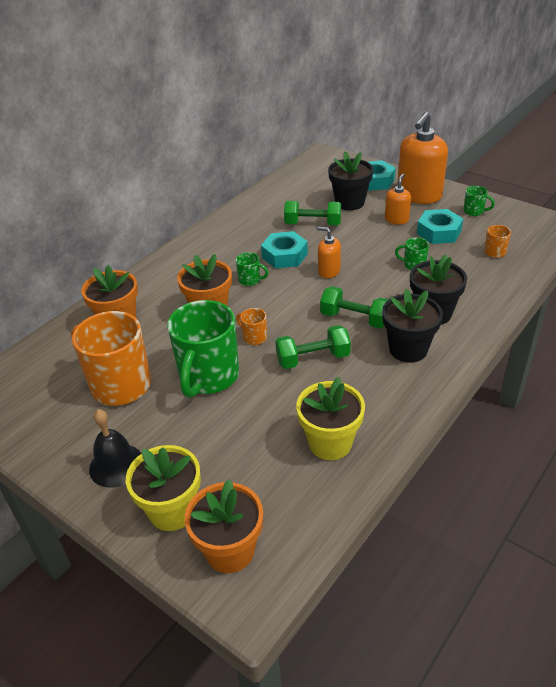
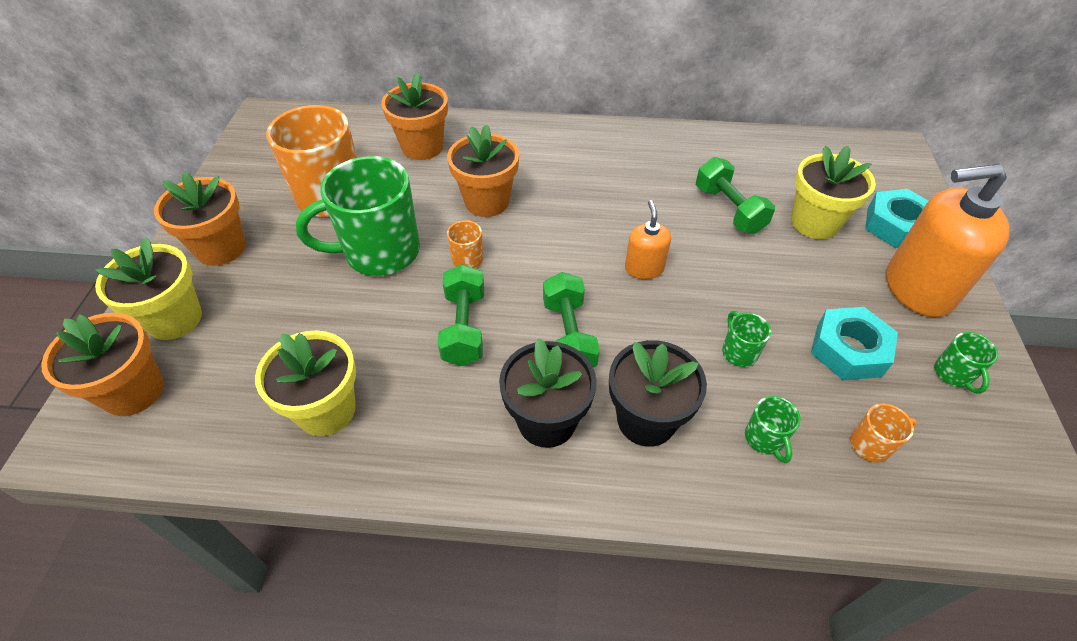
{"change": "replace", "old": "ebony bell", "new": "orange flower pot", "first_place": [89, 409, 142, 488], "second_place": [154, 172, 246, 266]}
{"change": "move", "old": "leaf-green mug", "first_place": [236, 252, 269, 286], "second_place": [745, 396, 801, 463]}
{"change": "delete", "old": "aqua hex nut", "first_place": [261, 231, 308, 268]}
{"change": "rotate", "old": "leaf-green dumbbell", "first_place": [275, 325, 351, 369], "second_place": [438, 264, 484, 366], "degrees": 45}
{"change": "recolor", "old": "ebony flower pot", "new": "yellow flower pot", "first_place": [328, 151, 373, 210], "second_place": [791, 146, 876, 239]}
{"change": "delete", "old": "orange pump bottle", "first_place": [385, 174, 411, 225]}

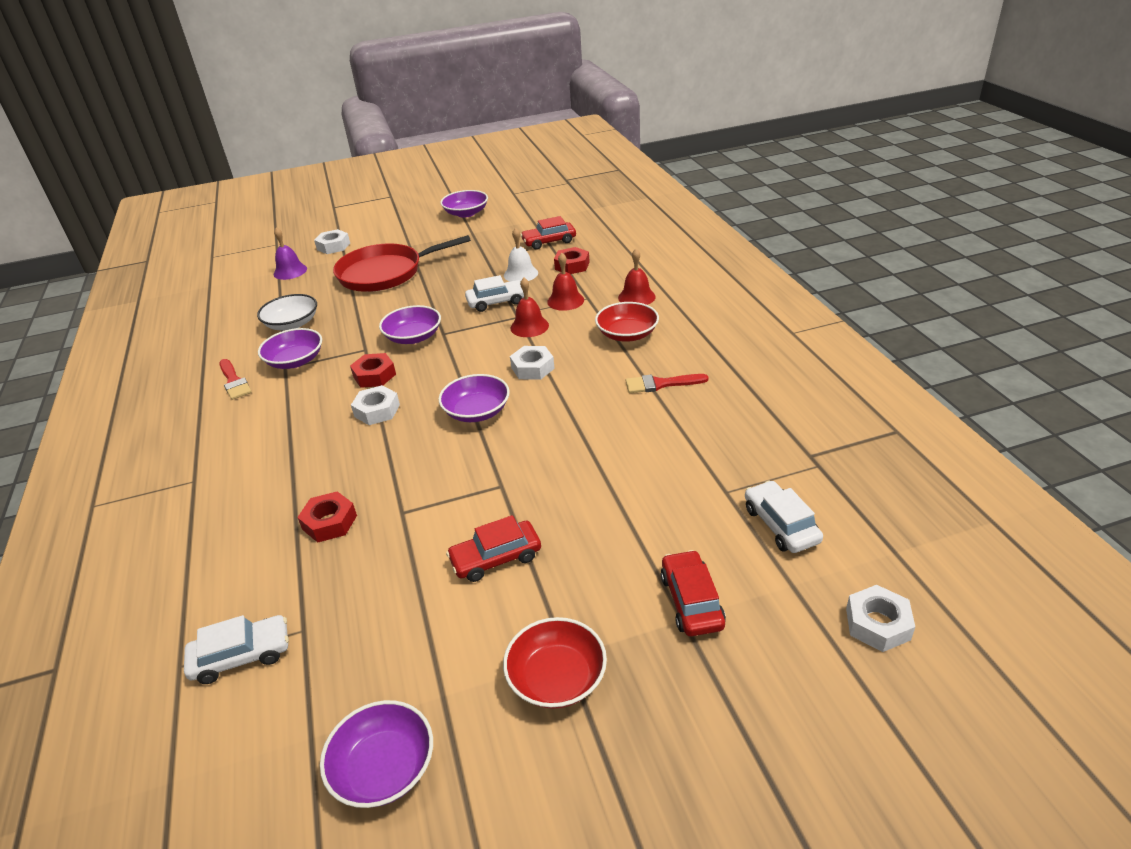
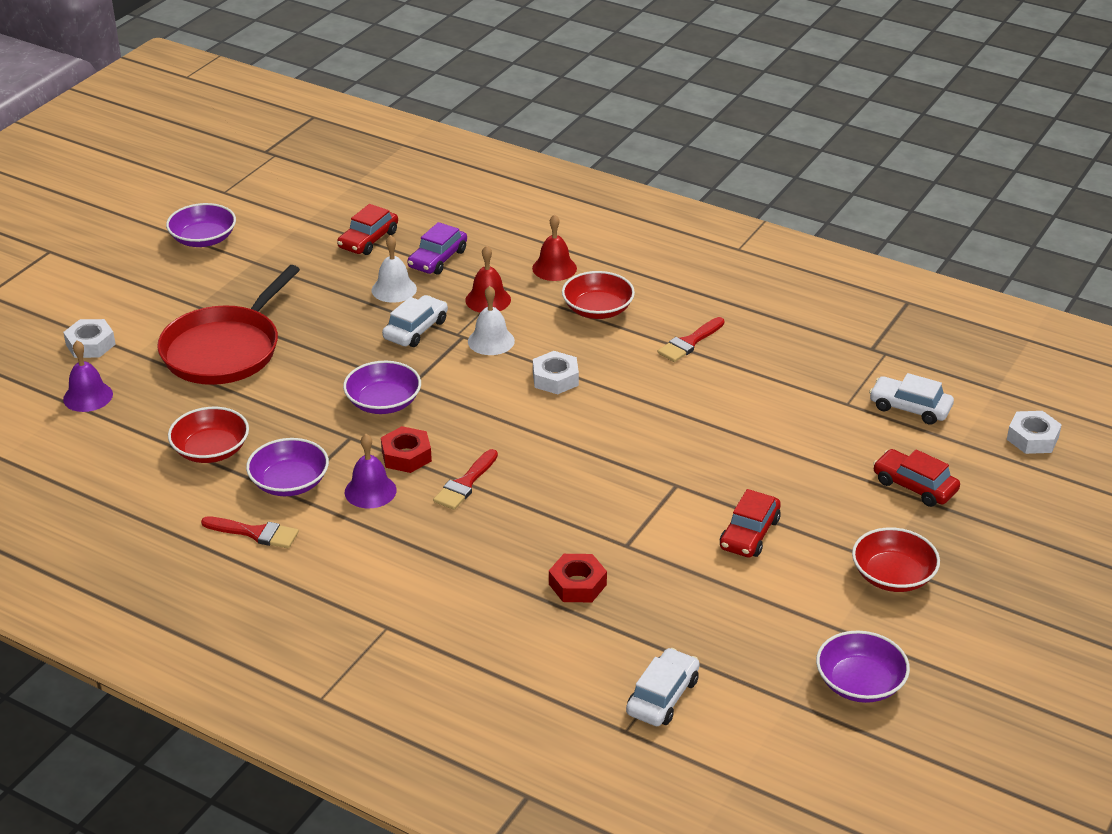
{"change": "recolor", "old": "white serving bowl", "new": "crimson serving bowl", "first_place": [257, 294, 317, 330], "second_place": [168, 407, 249, 463]}
{"change": "replace", "old": "white hex nut", "new": "crimson paint brush", "first_place": [351, 385, 400, 425], "second_place": [433, 449, 498, 510]}
{"change": "delete", "old": "purple serving bowl", "first_place": [438, 374, 510, 422]}
{"change": "recolor", "old": "crimson bell", "new": "white bell", "first_place": [510, 278, 549, 337], "second_place": [468, 286, 515, 355]}
{"change": "replace", "old": "crimson hex nut", "new": "purple toy car", "first_place": [554, 247, 590, 274], "second_place": [408, 222, 467, 275]}
{"change": "insert", "new": "purple bell", "second_place": [345, 434, 397, 508]}

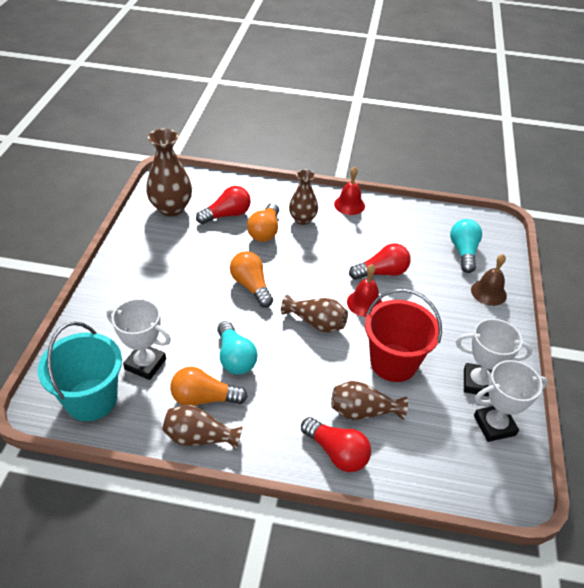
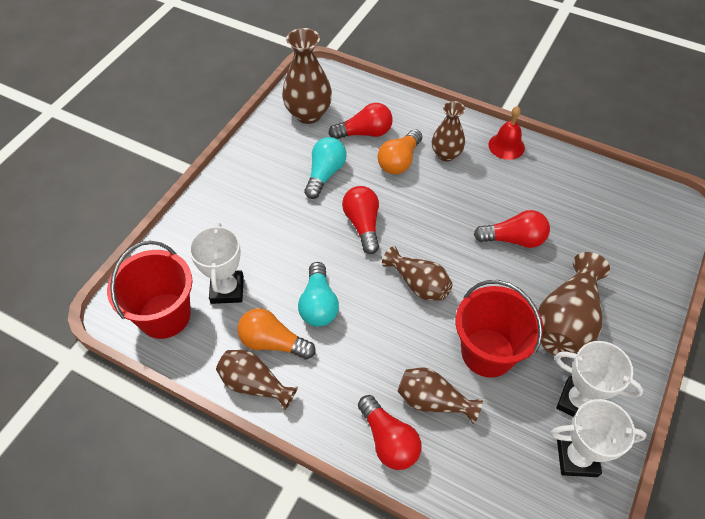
{"change": "recolor", "old": "aqua bucket", "new": "crimson bucket", "first_place": [37, 322, 122, 421], "second_place": [107, 241, 193, 339]}
{"change": "rotate", "old": "white trophy", "first_place": [107, 299, 171, 380], "second_place": [189, 222, 244, 304], "degrees": 45}
{"change": "recolor", "old": "orange bulb", "new": "crimson bulb", "first_place": [230, 251, 273, 307], "second_place": [342, 186, 379, 254]}
{"change": "delete", "old": "crimson bell", "first_place": [347, 264, 382, 317]}
{"change": "move", "old": "aqua bulb", "first_place": [450, 219, 482, 273], "second_place": [304, 137, 347, 199]}
{"change": "delete", "old": "brown bell", "first_place": [471, 254, 507, 306]}
{"change": "insert", "new": "brown flower vase", "second_place": [538, 252, 610, 358]}

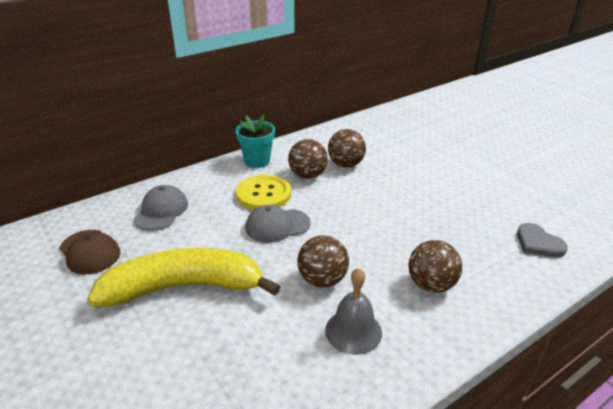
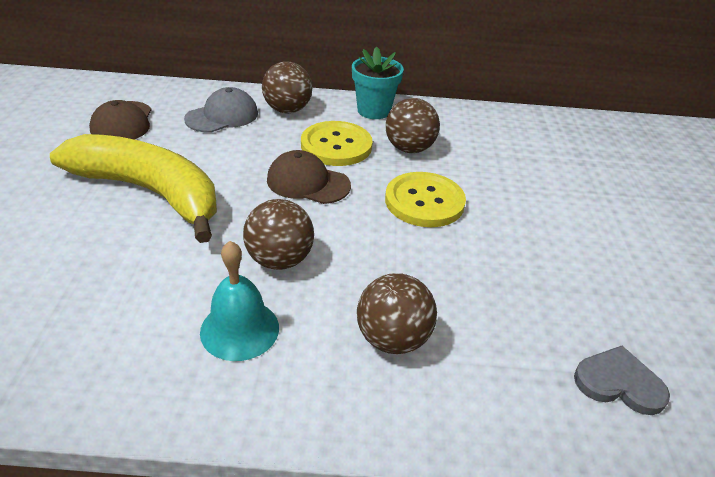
{"change": "recolor", "old": "grey baseball cap", "new": "brown baseball cap", "first_place": [245, 205, 311, 243], "second_place": [267, 150, 351, 204]}
{"change": "recolor", "old": "grey bell", "new": "aqua bell", "first_place": [325, 268, 382, 355], "second_place": [200, 241, 279, 361]}
{"change": "move", "old": "brown play ball", "first_place": [328, 129, 366, 167], "second_place": [262, 61, 312, 114]}
{"change": "rotate", "old": "grey heart", "first_place": [517, 223, 568, 258], "second_place": [574, 346, 670, 415], "degrees": 105}
{"change": "insert", "new": "yellow shirt button", "second_place": [385, 172, 466, 227]}

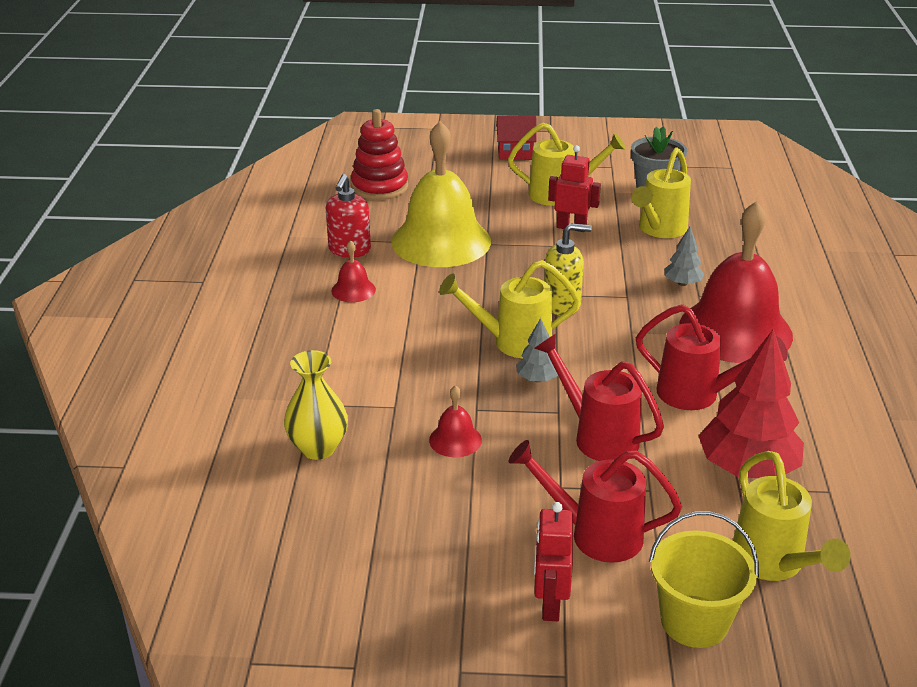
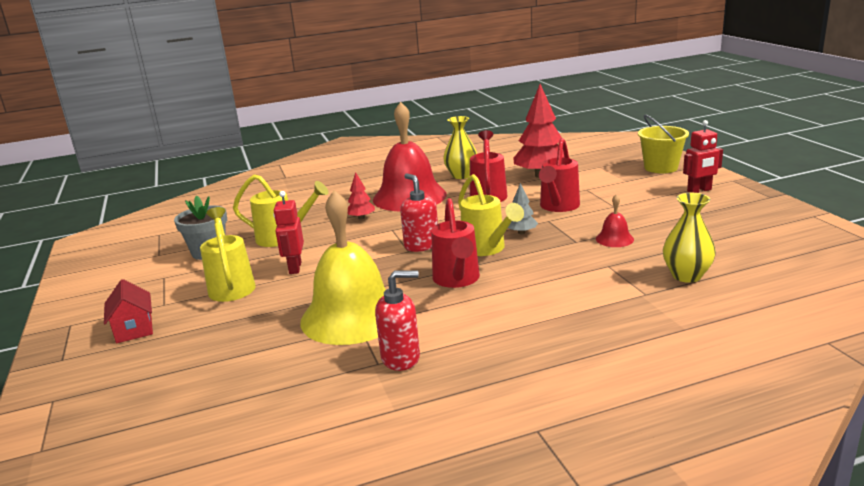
{"change": "delete", "old": "crimson bell", "first_place": [331, 240, 376, 302]}
{"change": "delete", "old": "crimson stacking rings", "first_place": [351, 109, 408, 200]}
{"change": "move", "old": "crimson sprinkling can", "first_place": [509, 440, 682, 563], "second_place": [431, 198, 480, 288]}
{"change": "recolor", "old": "yellow pump bottle", "new": "crimson pump bottle", "first_place": [544, 223, 592, 316], "second_place": [400, 173, 438, 252]}
{"change": "recolor", "old": "grey toy tree", "new": "crimson toy tree", "first_place": [665, 227, 705, 286], "second_place": [347, 172, 375, 220]}
{"change": "delete", "old": "yellow sprinkling can", "first_place": [733, 451, 850, 581]}
{"change": "insert", "new": "yellow flower vase", "second_place": [443, 116, 477, 179]}

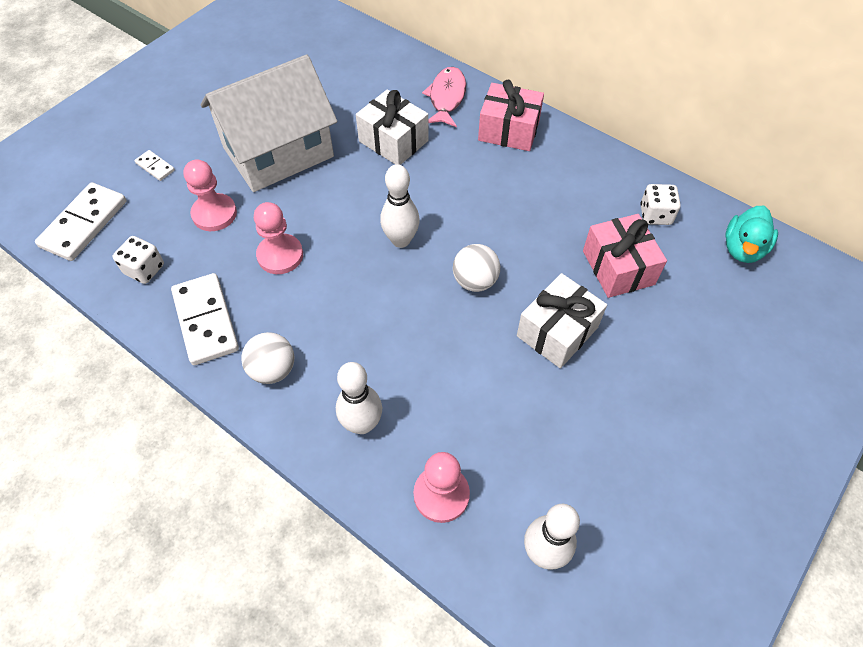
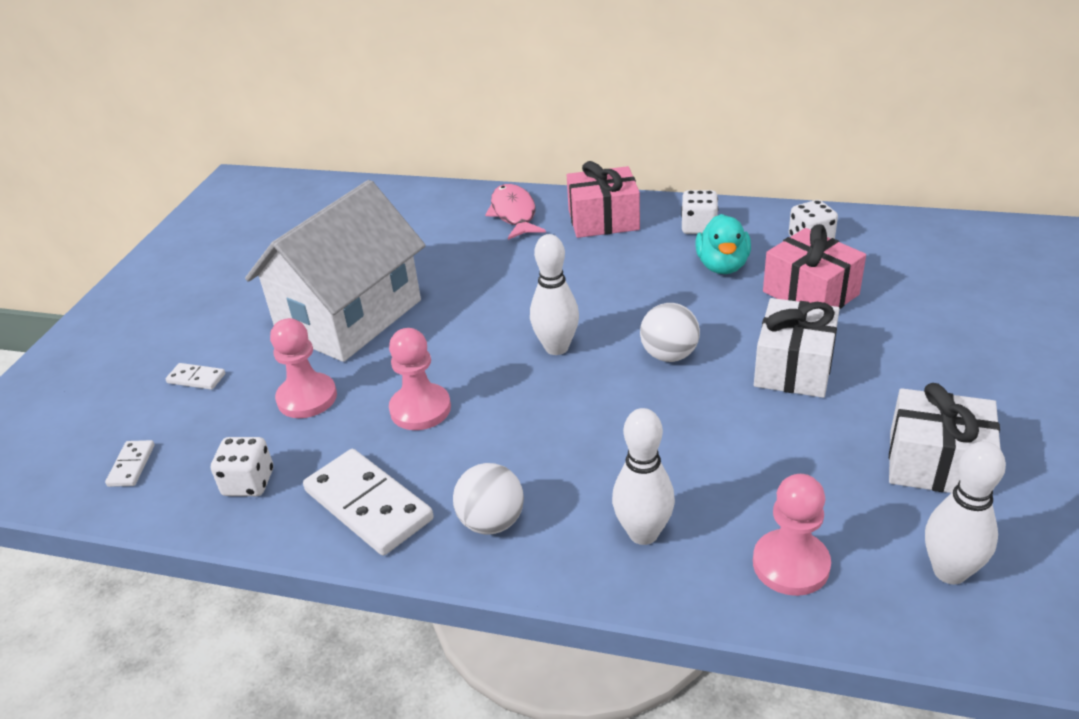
{"change": "resize", "old": "white domino piece", "first_place": [35, 182, 126, 261], "second_place": [105, 440, 155, 487], "factor": 0.48}
{"change": "move", "old": "white gift", "first_place": [356, 90, 428, 165], "second_place": [889, 383, 1001, 493]}
{"change": "move", "old": "aqua toy duck", "first_place": [725, 206, 778, 263], "second_place": [695, 214, 751, 274]}
{"change": "insert", "new": "white dice", "second_place": [681, 190, 718, 234]}

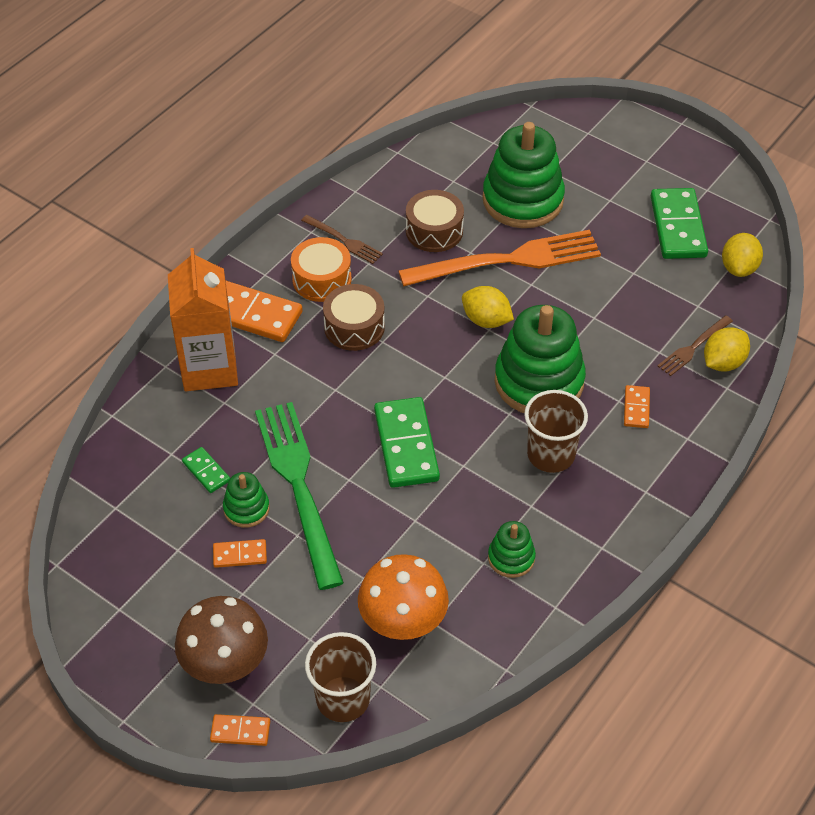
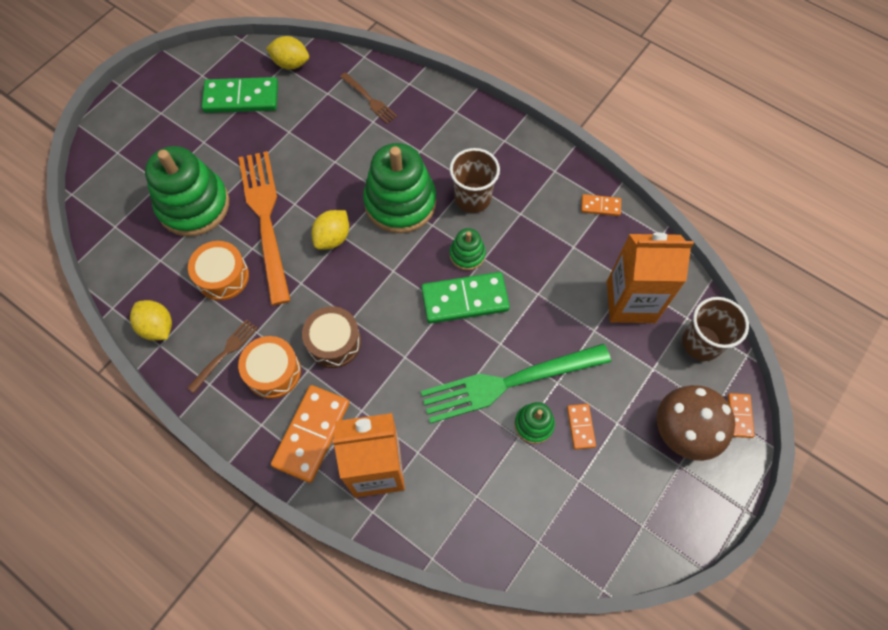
{"change": "delete", "old": "leaf-green domino piece", "first_place": [182, 447, 230, 493]}
{"change": "replace", "old": "orange toadstool", "new": "orange carton", "first_place": [358, 554, 449, 640], "second_place": [607, 232, 694, 323]}
{"change": "recolor", "old": "brown toy drum", "new": "orange toy drum", "first_place": [406, 190, 464, 252], "second_place": [188, 241, 249, 301]}
{"change": "move", "old": "leaf-green stacking rings", "first_place": [488, 521, 536, 578], "second_place": [450, 228, 486, 270]}
{"change": "move", "old": "orange domino piece", "first_place": [624, 385, 650, 428], "second_place": [581, 194, 621, 216]}
{"change": "move", "old": "yellow citrus fruit", "first_place": [704, 327, 750, 372], "second_place": [130, 300, 172, 341]}

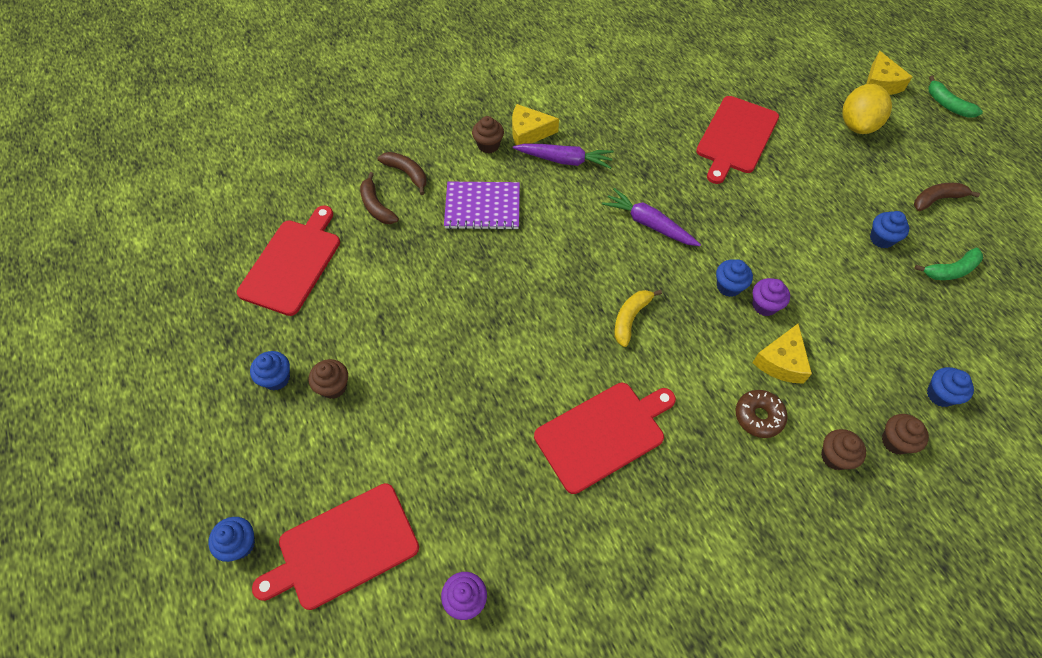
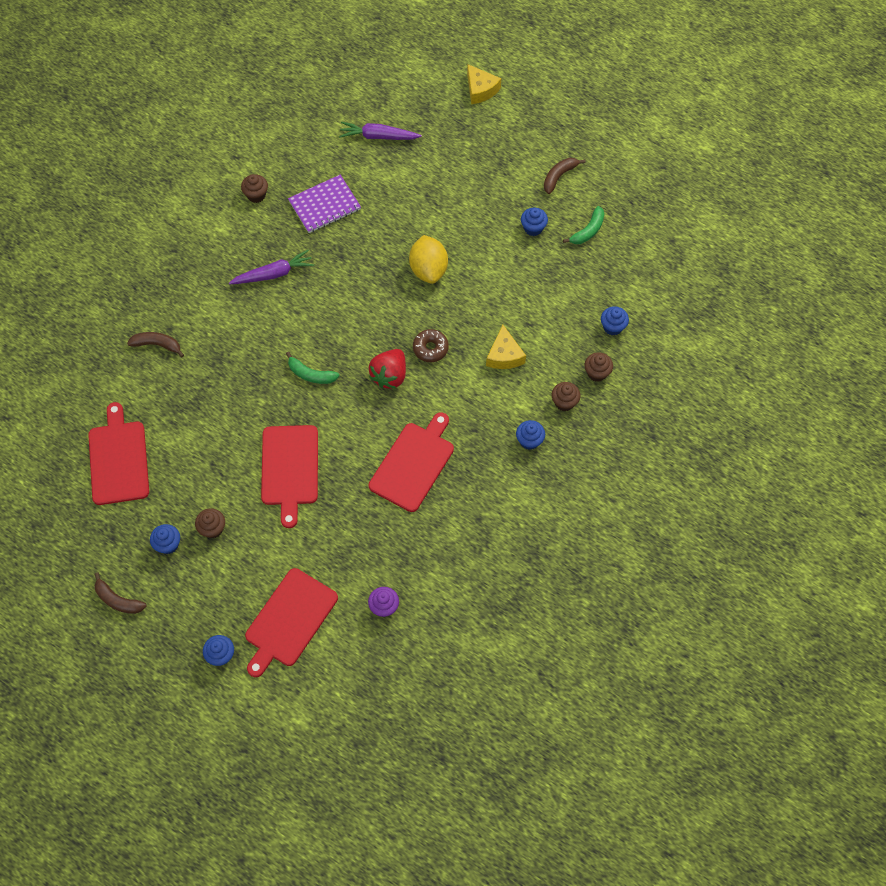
{"change": "move", "old": "brown banana", "first_place": [360, 172, 399, 224], "second_place": [94, 573, 147, 614]}
{"change": "move", "old": "purple notebook", "first_place": [444, 182, 520, 230], "second_place": [288, 175, 361, 233]}
{"change": "move", "old": "brown fairy cake", "first_place": [472, 116, 504, 153], "second_place": [241, 174, 268, 203]}
{"change": "delete", "old": "yellow cheese", "first_place": [512, 104, 559, 145]}
{"change": "move", "old": "purple carrot", "first_place": [602, 188, 701, 246], "second_place": [339, 122, 422, 140]}
{"change": "replace", "old": "yellow banana", "new": "crimson toy strawberry", "first_place": [614, 290, 662, 347], "second_place": [369, 349, 406, 389]}
{"change": "move", "old": "crimson chopping board", "first_place": [696, 96, 779, 184], "second_place": [261, 425, 318, 528]}
{"change": "move", "old": "cobalt fairy cake", "first_place": [716, 260, 753, 297], "second_place": [516, 420, 545, 450]}
{"change": "move", "old": "brown doughnut", "first_place": [736, 390, 788, 438], "second_place": [413, 329, 449, 362]}
{"change": "delete", "old": "purple fairy cake", "first_place": [753, 278, 790, 316]}
{"change": "move", "old": "yellow citrus fruit", "first_place": [842, 84, 892, 134], "second_place": [409, 235, 448, 284]}
{"change": "move", "old": "leaf-green banana", "first_place": [928, 76, 983, 118], "second_place": [286, 352, 340, 384]}

